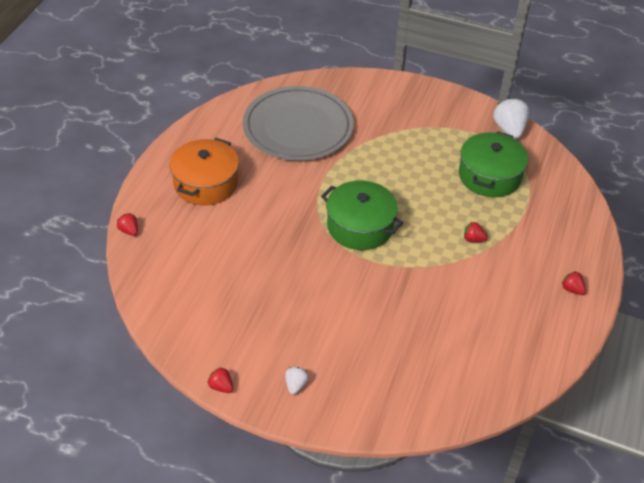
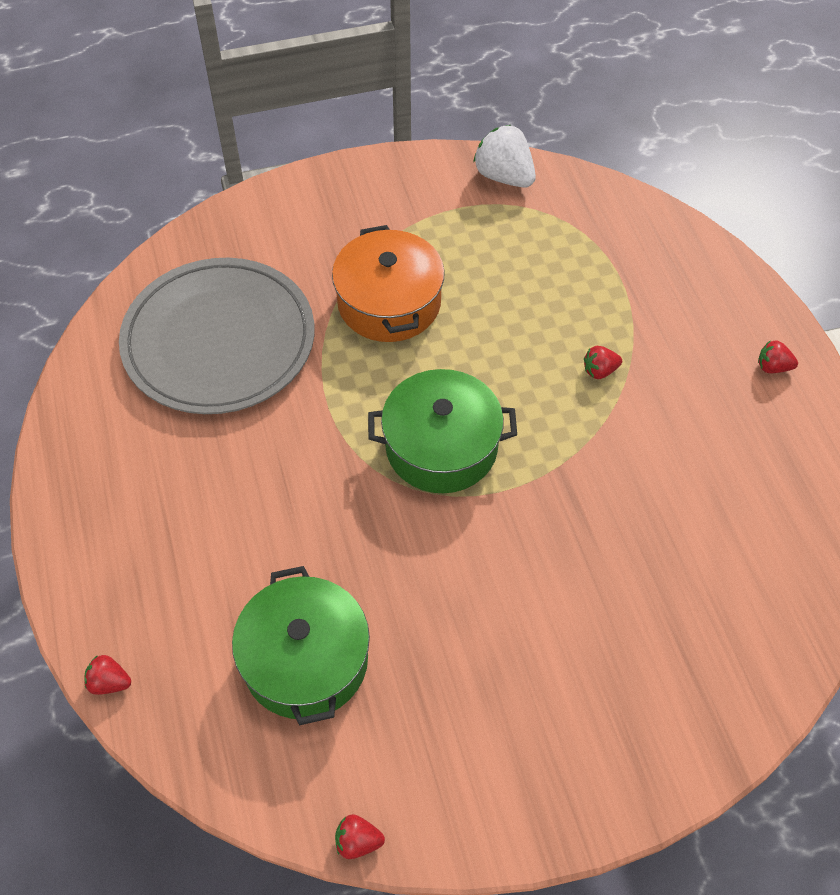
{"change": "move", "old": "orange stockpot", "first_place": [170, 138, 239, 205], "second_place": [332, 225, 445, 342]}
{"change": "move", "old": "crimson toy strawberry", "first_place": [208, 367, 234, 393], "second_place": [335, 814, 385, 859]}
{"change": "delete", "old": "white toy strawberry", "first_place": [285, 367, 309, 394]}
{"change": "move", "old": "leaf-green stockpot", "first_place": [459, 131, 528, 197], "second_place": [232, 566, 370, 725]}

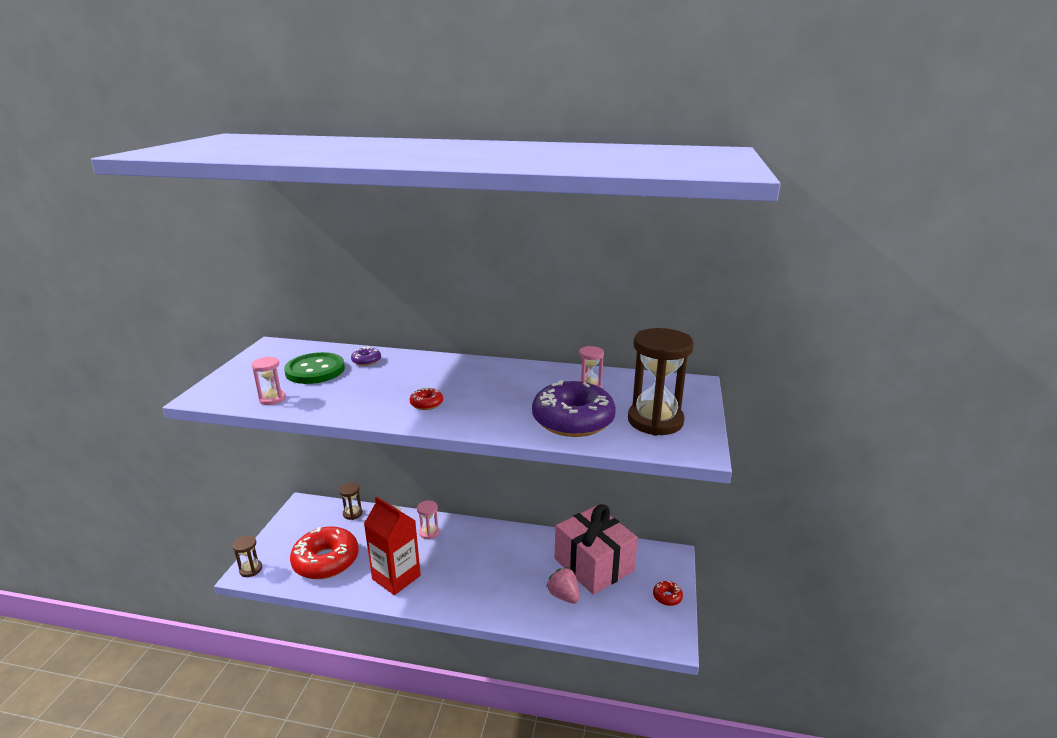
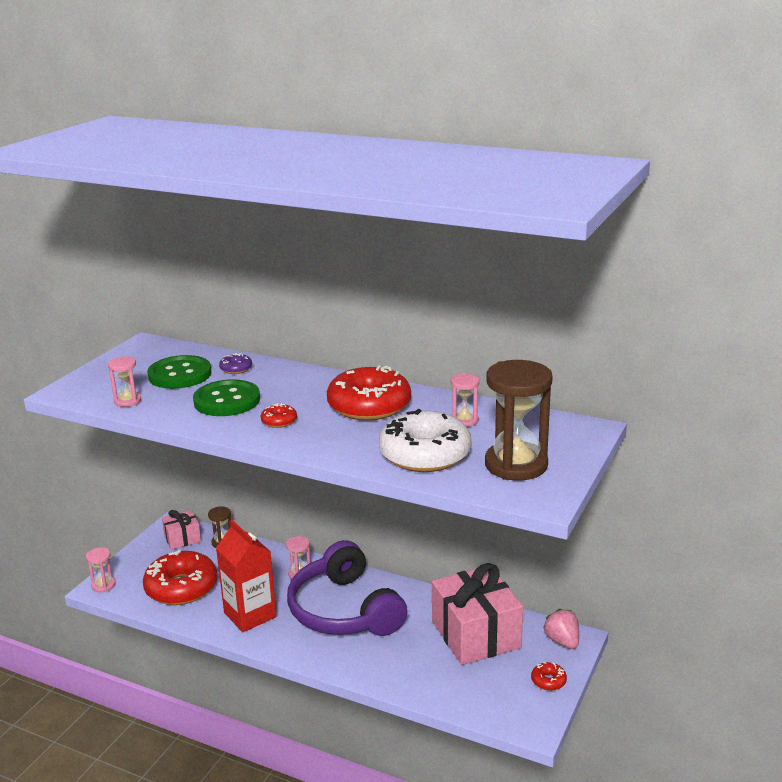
{"change": "recolor", "old": "brown hourglass", "new": "pink hourglass", "first_place": [232, 535, 262, 577], "second_place": [86, 547, 116, 592]}
{"change": "recolor", "old": "purple doughnut", "new": "white doughnut", "first_place": [532, 380, 616, 437], "second_place": [379, 409, 472, 472]}
{"change": "move", "old": "pink toy strawberry", "first_place": [547, 567, 579, 603], "second_place": [543, 609, 579, 649]}
{"change": "insert", "new": "pink gift", "second_place": [162, 510, 201, 550]}
{"change": "insert", "new": "leaf-green shirt button", "second_place": [193, 379, 260, 416]}
{"change": "insert", "new": "purple over-ear headphones", "second_place": [287, 540, 408, 636]}
{"change": "insert", "new": "crimson doughnut", "second_place": [327, 366, 411, 421]}

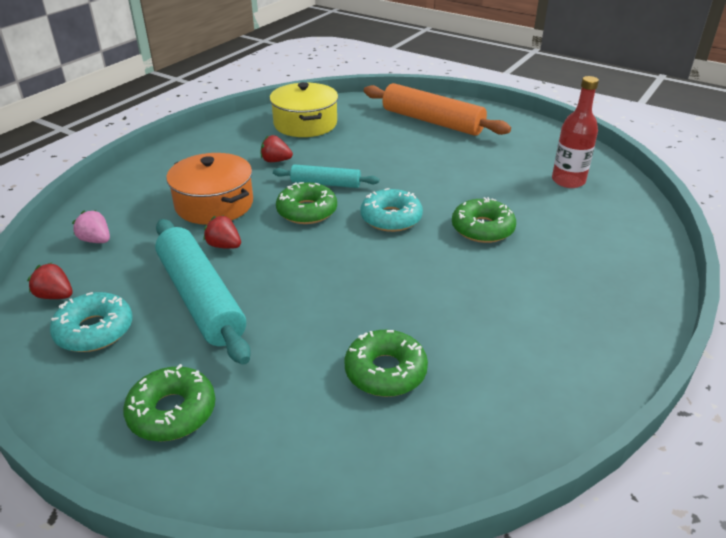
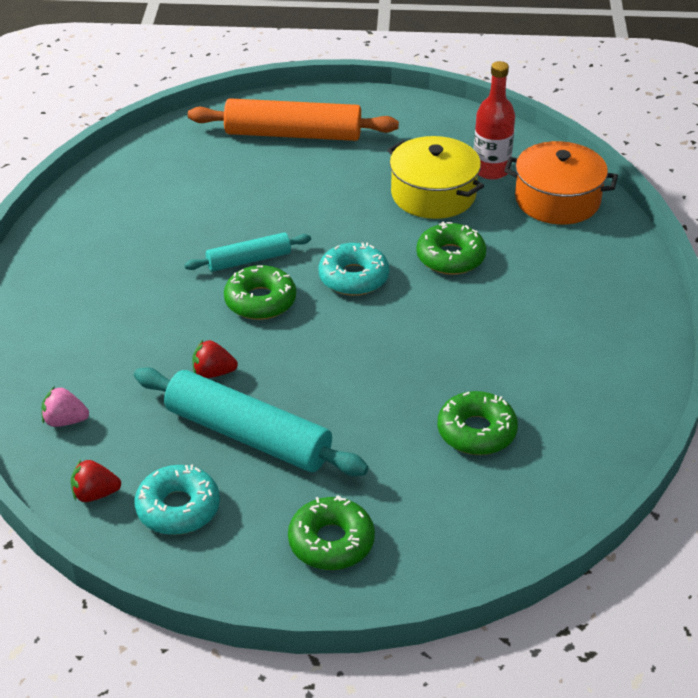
{"change": "move", "old": "orange stockpot", "first_place": [166, 153, 253, 225], "second_place": [504, 141, 618, 225]}
{"change": "delete", "old": "crimson toy strawberry", "first_place": [261, 135, 293, 162]}
{"change": "move", "old": "yellow stockpot", "first_place": [270, 82, 338, 137], "second_place": [388, 136, 484, 219]}

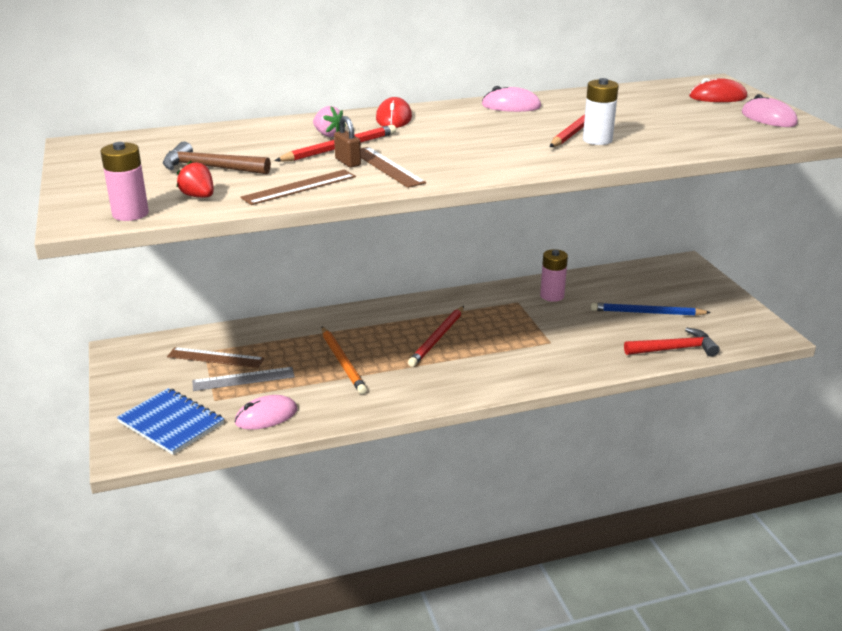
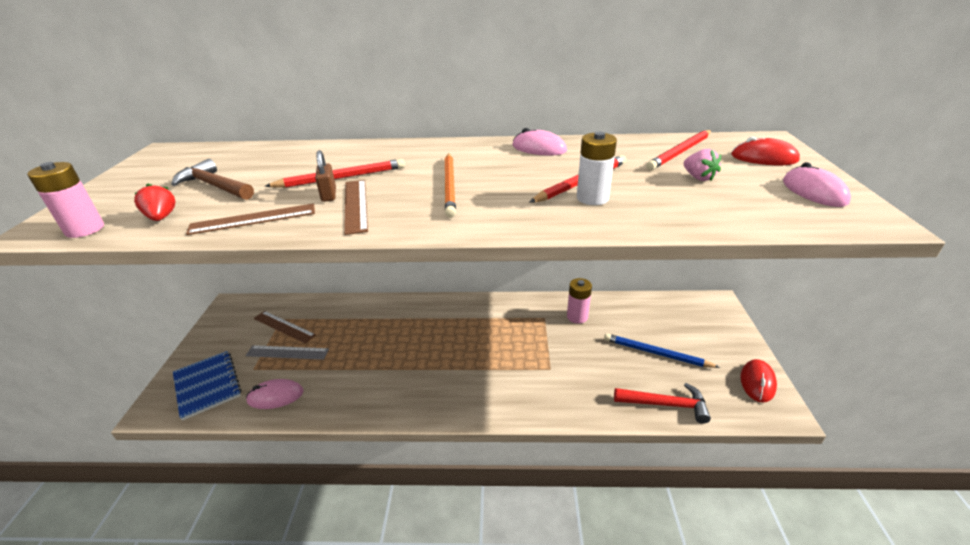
{"change": "move", "old": "pink toy strawberry", "first_place": [313, 106, 346, 137], "second_place": [684, 149, 721, 181]}
{"change": "move", "old": "orange lead pencil", "first_place": [322, 327, 367, 394], "second_place": [445, 153, 456, 218]}
{"change": "move", "old": "crimson mouse", "first_place": [376, 97, 412, 128], "second_place": [741, 359, 777, 402]}
{"change": "move", "old": "crimson lead pencil", "first_place": [408, 306, 464, 367], "second_place": [646, 130, 711, 170]}

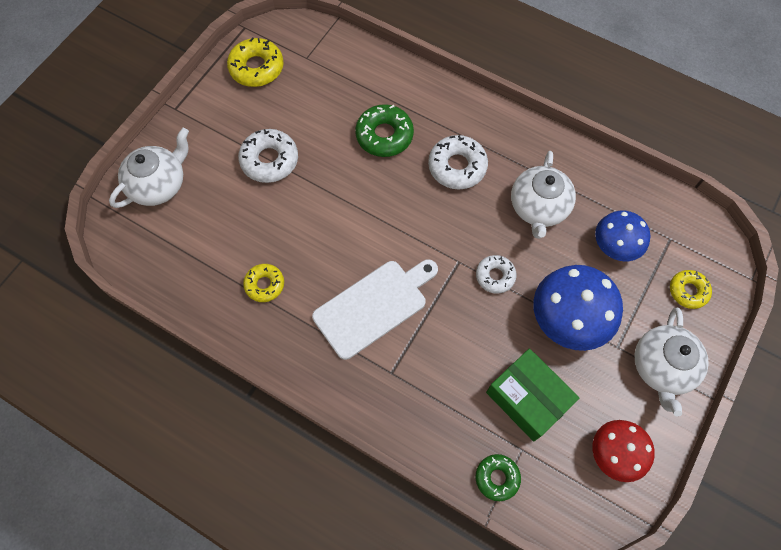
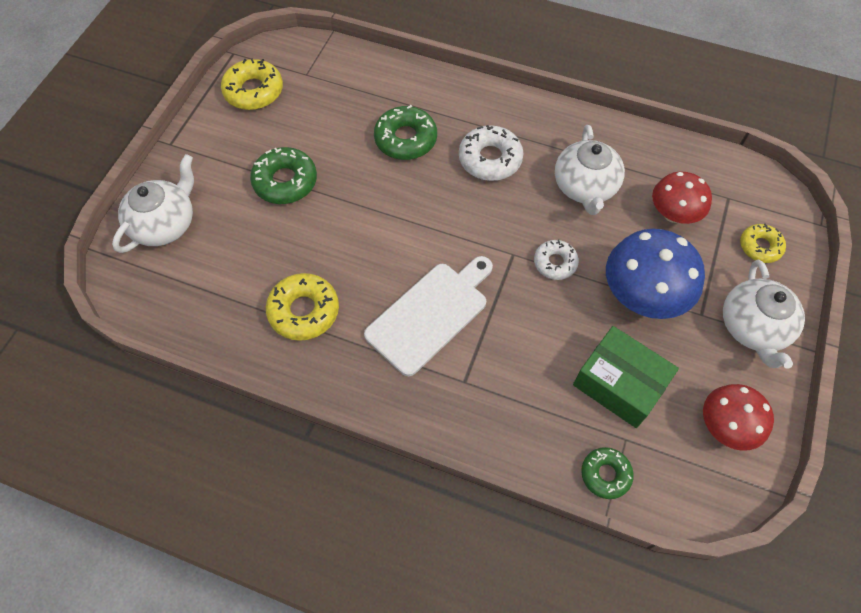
{"change": "recolor", "old": "white doughnut", "new": "leaf-green doughnut", "first_place": [238, 129, 298, 183], "second_place": [250, 147, 317, 204]}
{"change": "resize", "old": "yellow doughnut", "first_place": [243, 264, 284, 302], "second_place": [266, 273, 339, 341], "factor": 1.57}
{"change": "recolor", "old": "cobalt toadstool", "new": "crimson toadstool", "first_place": [595, 211, 650, 261], "second_place": [652, 172, 712, 224]}

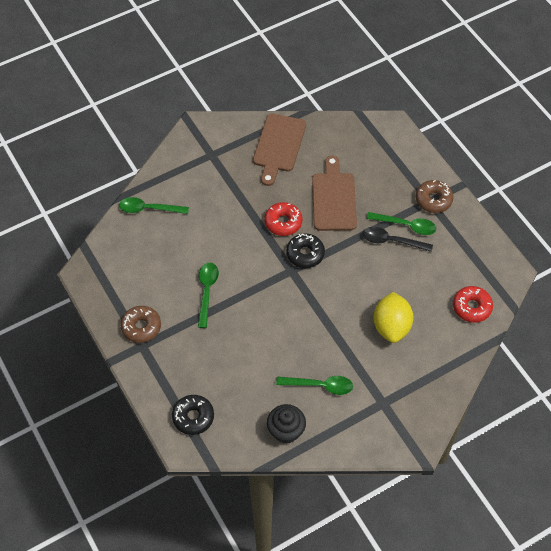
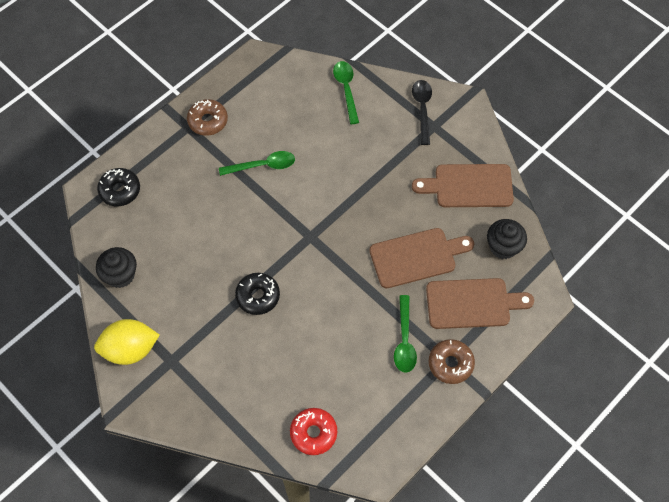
{"change": "delete", "old": "crimson doughnut", "first_place": [264, 202, 303, 236]}
{"change": "delete", "old": "leaf-green tablespoon", "first_place": [276, 376, 353, 395]}
{"change": "move", "old": "ebony doughnut", "first_place": [286, 233, 325, 268], "second_place": [235, 273, 280, 315]}
{"change": "move", "old": "ebony tablespoon", "first_place": [363, 227, 433, 252], "second_place": [412, 80, 432, 145]}
{"change": "move", "old": "yellow citrus fruit", "first_place": [373, 292, 414, 343], "second_place": [94, 319, 160, 365]}
{"change": "insert", "new": "brown chopping board", "second_place": [426, 278, 534, 329]}
{"change": "insert", "new": "ebony fairy cake", "second_place": [487, 219, 527, 259]}

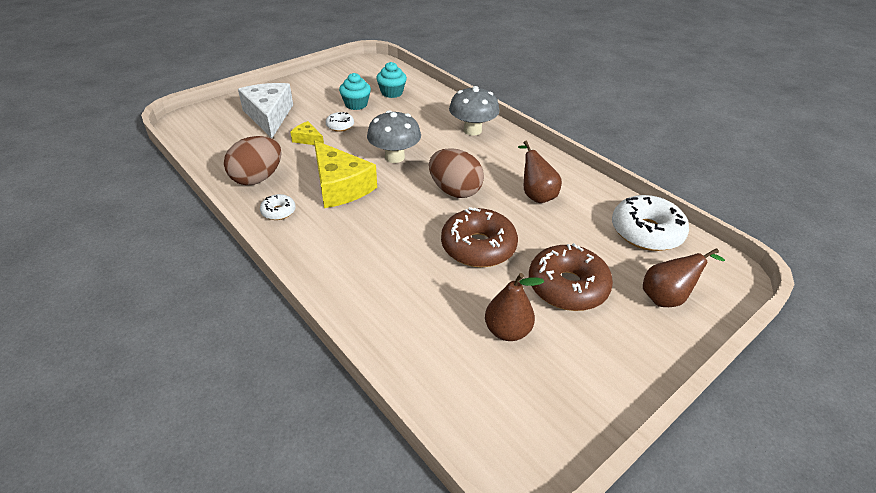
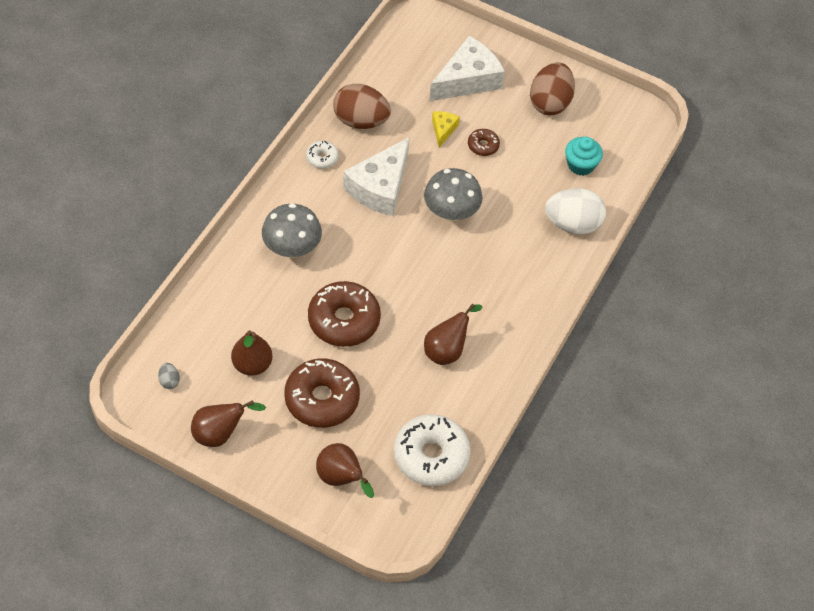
{"change": "recolor", "old": "yellow cheese", "new": "white cheese", "first_place": [314, 140, 377, 208], "second_place": [343, 137, 410, 216]}
{"change": "recolor", "old": "white doughnut", "new": "brown doughnut", "first_place": [326, 112, 354, 132], "second_place": [468, 129, 500, 156]}
{"change": "delete", "old": "aqua fairy cake", "first_place": [339, 73, 371, 110]}
{"change": "move", "old": "brown toy egg", "first_place": [429, 148, 484, 198], "second_place": [530, 62, 575, 115]}
{"change": "move", "old": "grey toadstool", "first_place": [449, 86, 499, 136], "second_place": [262, 203, 322, 258]}
{"change": "insert", "new": "grey toy egg", "second_place": [158, 363, 180, 389]}
{"change": "insert", "new": "brown pear", "second_place": [191, 400, 266, 447]}
{"change": "insert", "new": "white toy egg", "second_place": [545, 188, 606, 234]}

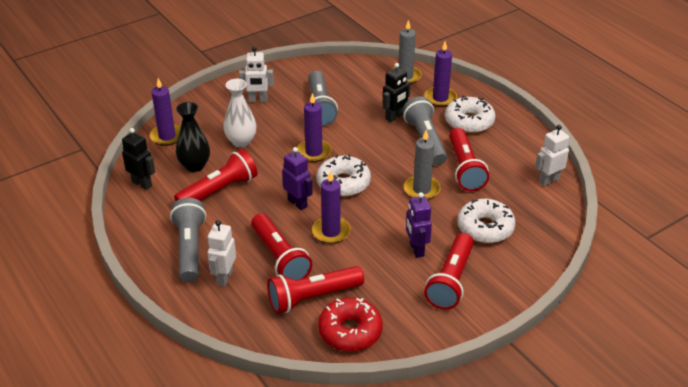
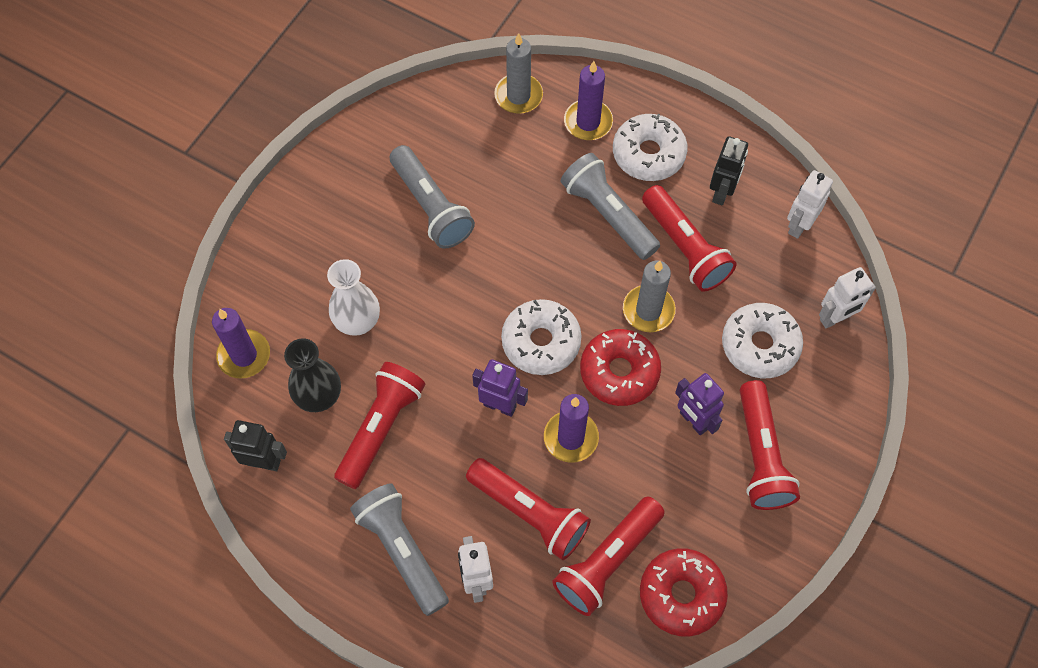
{"change": "move", "old": "white robot figure", "first_place": [239, 46, 274, 102], "second_place": [819, 267, 876, 328]}
{"change": "delete", "old": "purple wax candle", "first_place": [297, 93, 331, 162]}
{"change": "move", "old": "ebony robot figure", "first_place": [383, 63, 410, 122], "second_place": [710, 136, 748, 205]}
{"change": "insert", "new": "crimson doughnut", "second_place": [580, 329, 661, 406]}

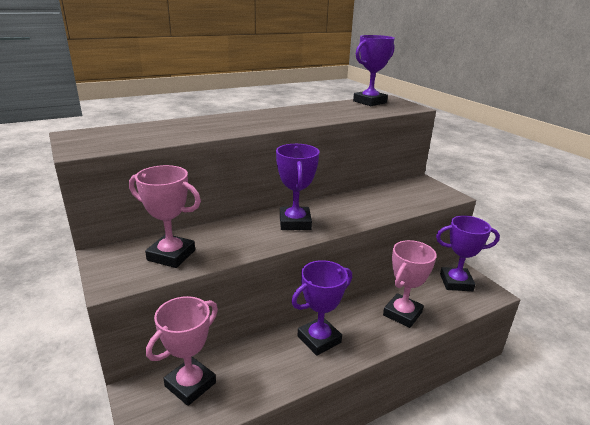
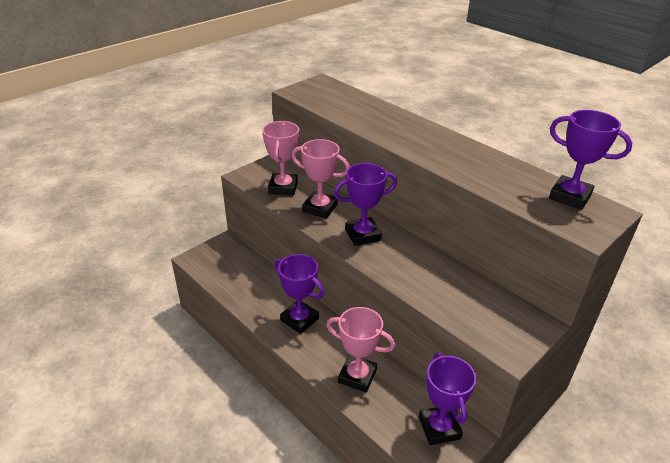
{"change": "move", "old": "pink trophy", "first_place": [146, 296, 218, 406], "second_place": [292, 139, 350, 219]}

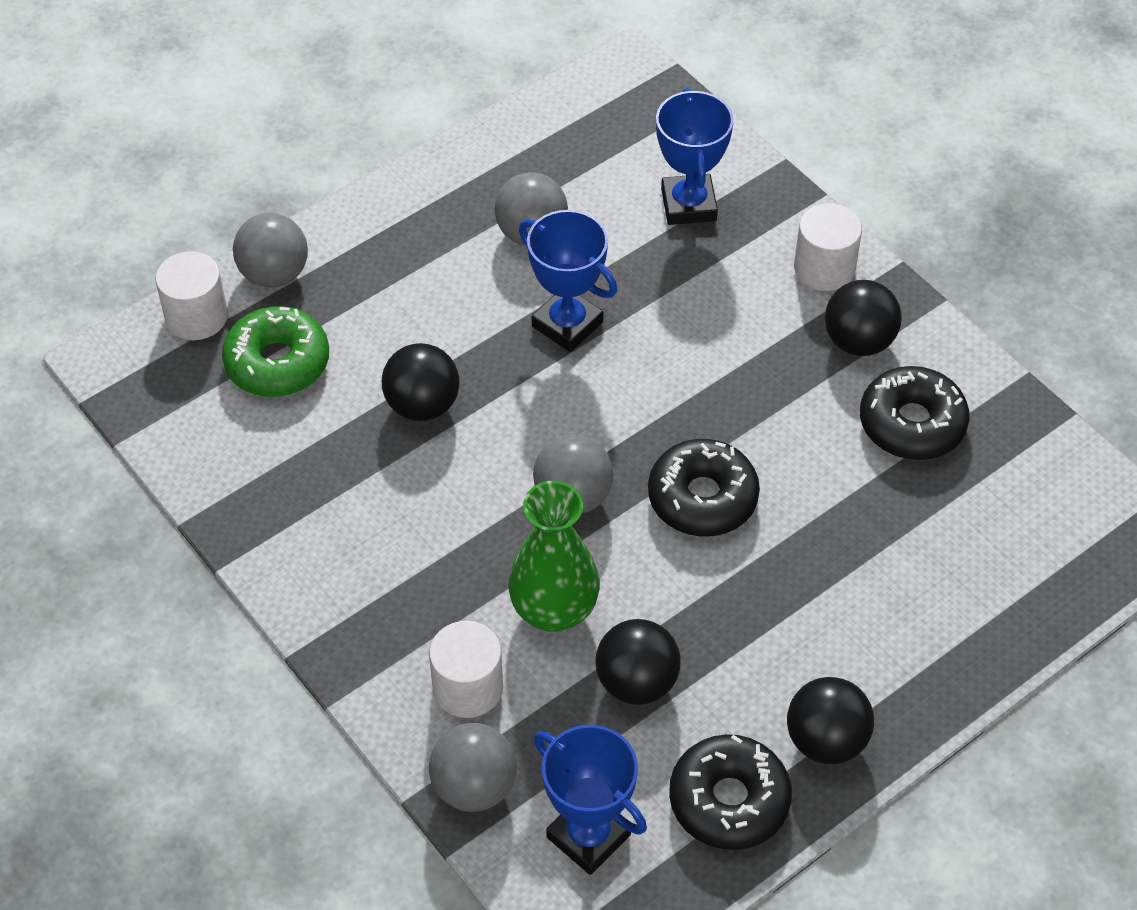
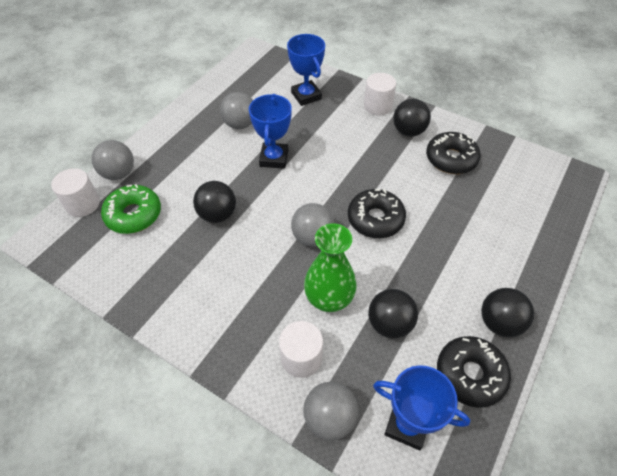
{"change": "rotate", "old": "cobalt trophy", "first_place": [519, 210, 617, 352], "second_place": [249, 94, 292, 169], "degrees": 75}

